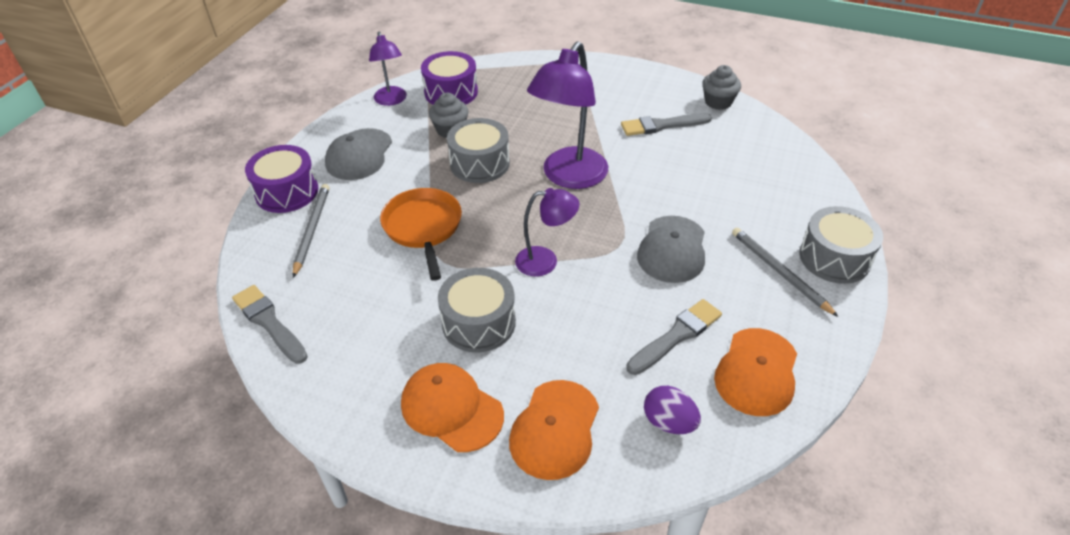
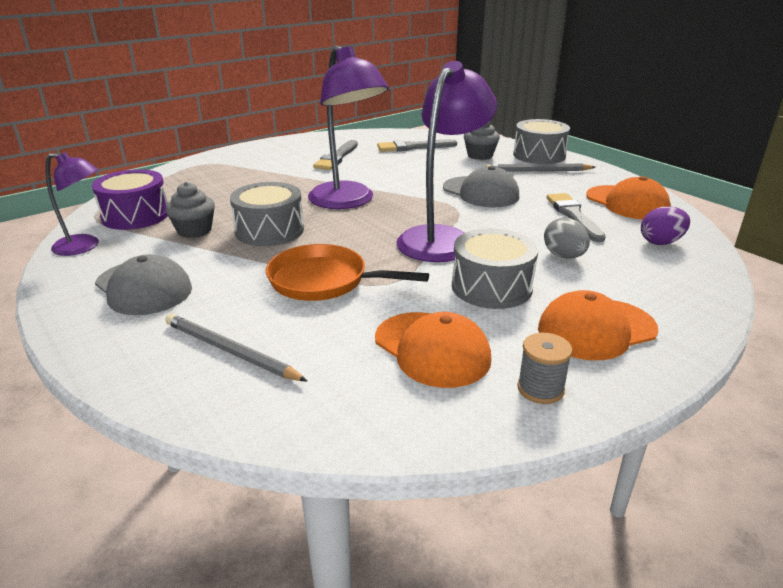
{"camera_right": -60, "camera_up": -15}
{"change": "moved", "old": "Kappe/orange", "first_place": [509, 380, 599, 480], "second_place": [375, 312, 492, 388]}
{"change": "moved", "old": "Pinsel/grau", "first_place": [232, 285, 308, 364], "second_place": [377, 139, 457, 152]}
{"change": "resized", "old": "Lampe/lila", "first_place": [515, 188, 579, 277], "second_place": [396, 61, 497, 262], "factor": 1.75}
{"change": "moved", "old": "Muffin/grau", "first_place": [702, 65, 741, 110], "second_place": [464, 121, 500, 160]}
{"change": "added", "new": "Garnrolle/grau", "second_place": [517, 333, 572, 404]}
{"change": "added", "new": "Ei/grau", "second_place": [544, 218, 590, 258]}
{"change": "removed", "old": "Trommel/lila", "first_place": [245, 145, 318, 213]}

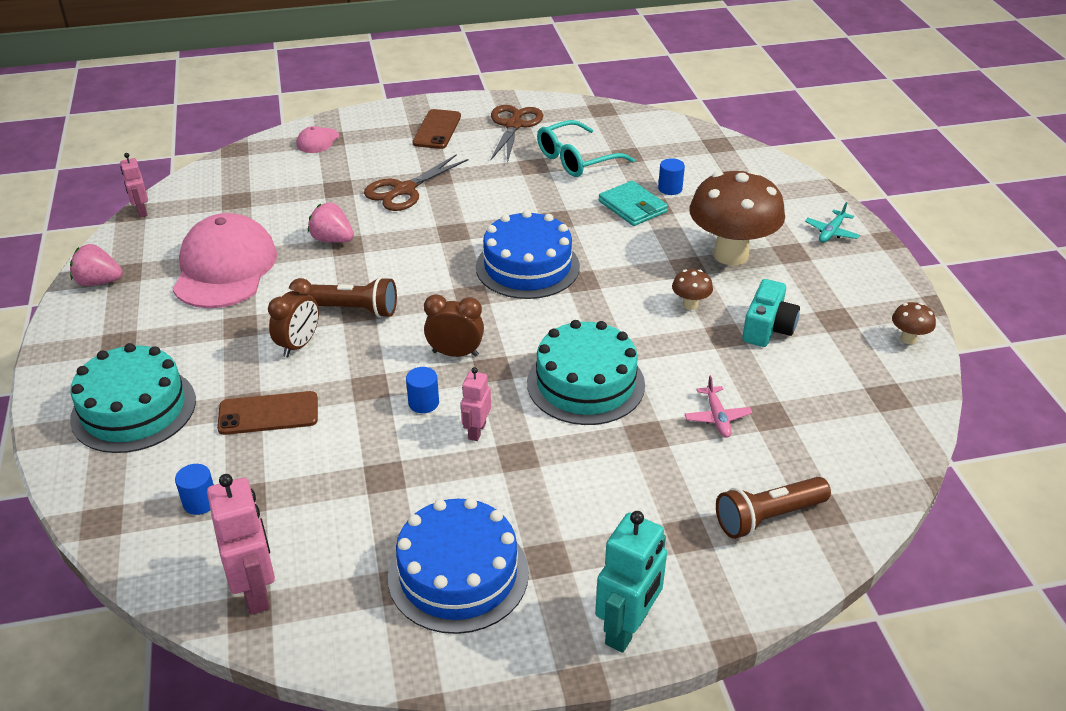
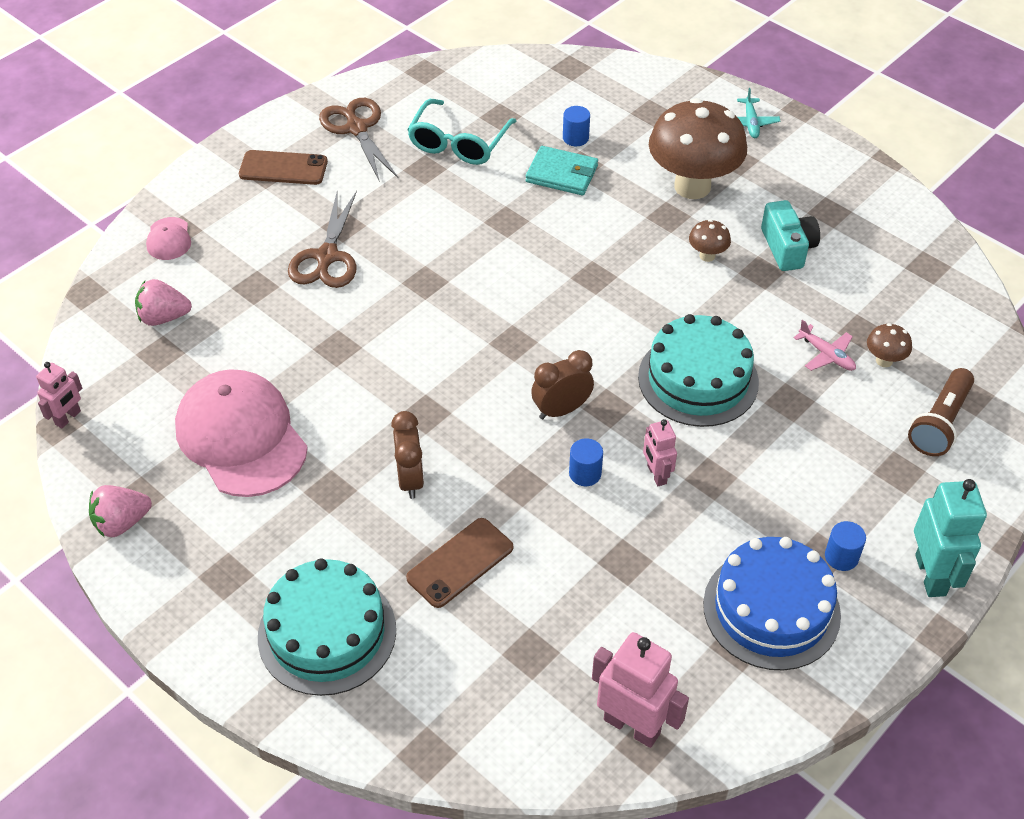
{"camera_right": -35, "camera_up": 10}
{"change": "turned", "old": "Roboter/rosa", "first_place": [120, 153, 148, 217], "second_place": [36, 362, 82, 429], "degrees": -90}
{"change": "moved", "old": "Erdbeere/rosa", "first_place": [308, 203, 354, 243], "second_place": [135, 279, 192, 326]}
{"change": "turned", "old": "Handy/braun", "first_place": [412, 109, 461, 149], "second_place": [239, 150, 328, 185], "degrees": -60}
{"change": "moved", "old": "Vollzylinder/blau", "first_place": [175, 464, 214, 515], "second_place": [825, 521, 866, 571]}
{"change": "moved", "old": "Pilz/braun", "first_place": [892, 302, 936, 344], "second_place": [867, 323, 912, 367]}
{"change": "removed", "old": "Taschenlampe/braun", "first_place": [305, 277, 397, 318]}
{"change": "removed", "old": "Kuchen/blau", "first_place": [476, 210, 580, 299]}

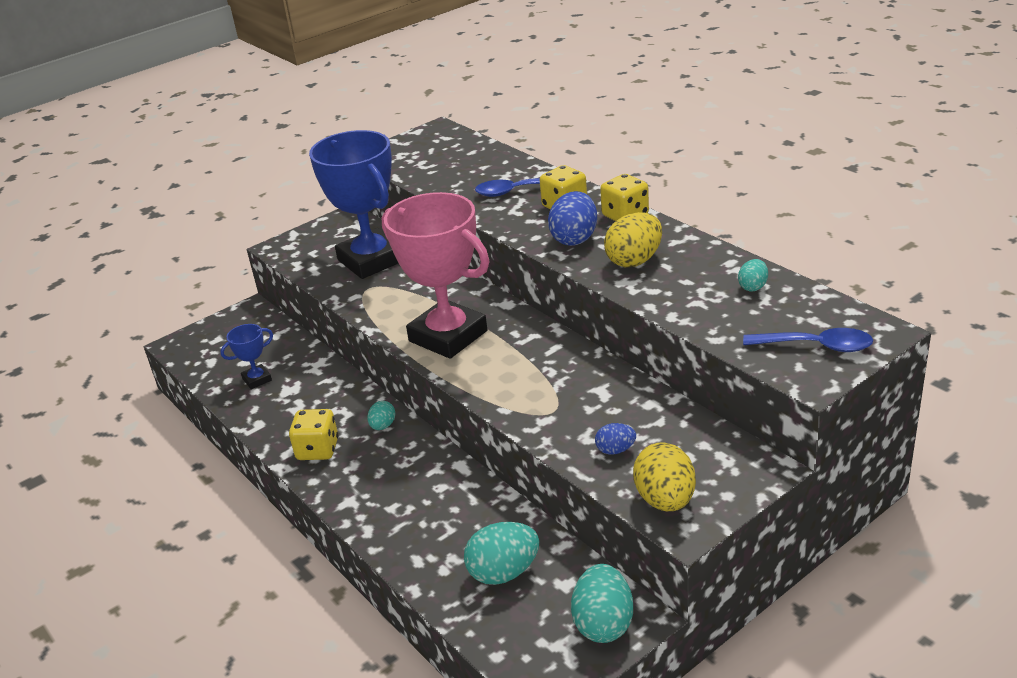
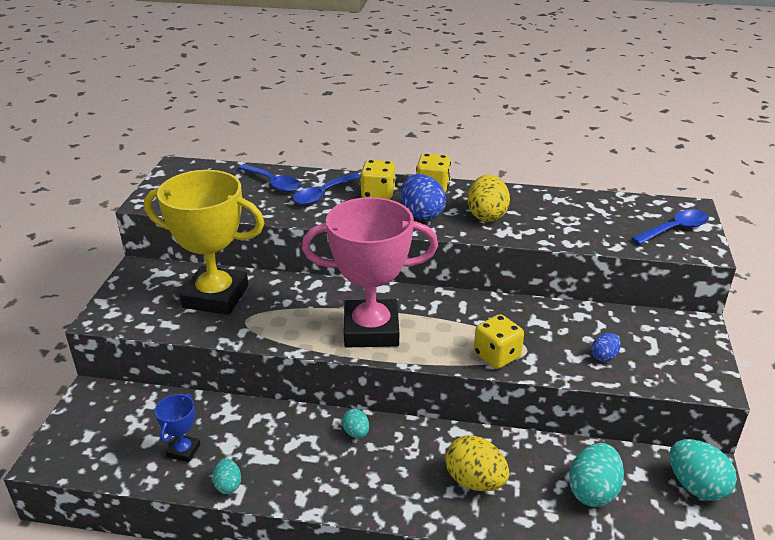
{"camera_right": -45, "camera_up": 0}
{"change": "recoloured", "old": "Pokal/blau", "new": "Pokal/gelb", "first_place": [309, 130, 398, 279], "second_place": [144, 170, 264, 315]}
{"change": "moved", "old": "Ei/türkis", "first_place": [738, 259, 768, 292], "second_place": [213, 458, 241, 494]}
{"change": "added", "new": "Löffel/blau", "second_place": [238, 164, 301, 193]}
{"change": "moved", "old": "Ei/gelb", "first_place": [633, 442, 696, 512], "second_place": [445, 435, 509, 491]}
{"change": "moved", "old": "Spielwürfel/gelb", "first_place": [289, 409, 338, 460], "second_place": [474, 314, 524, 369]}

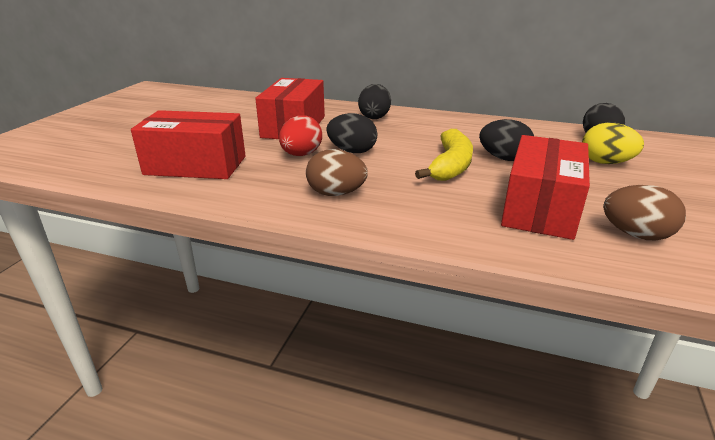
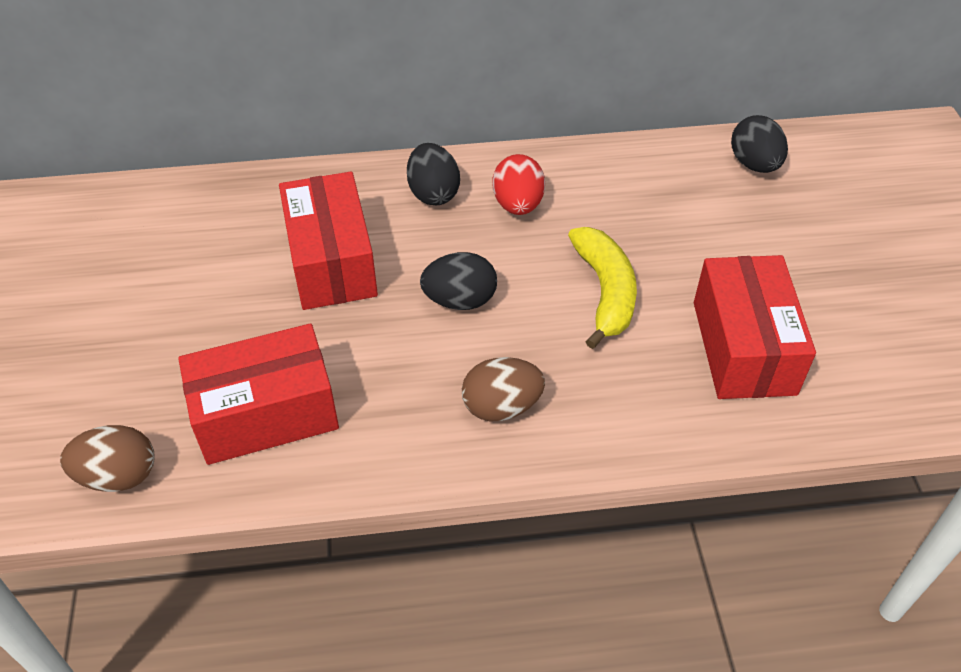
{"camera_right": -25, "camera_up": 20}
{"change": "moved", "old": "Ei/braun", "first_place": [603, 185, 686, 241], "second_place": [60, 425, 154, 492]}
{"change": "moved", "old": "Ei/rot", "first_place": [279, 115, 322, 156], "second_place": [492, 154, 545, 215]}
{"change": "removed", "old": "Ei/schwarz", "first_place": [479, 119, 534, 161]}
{"change": "removed", "old": "Ei/gelb", "first_place": [582, 123, 644, 164]}

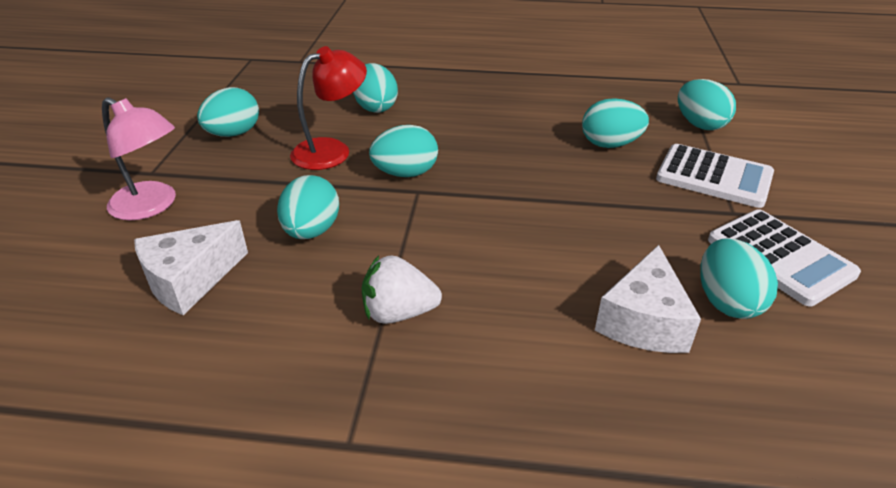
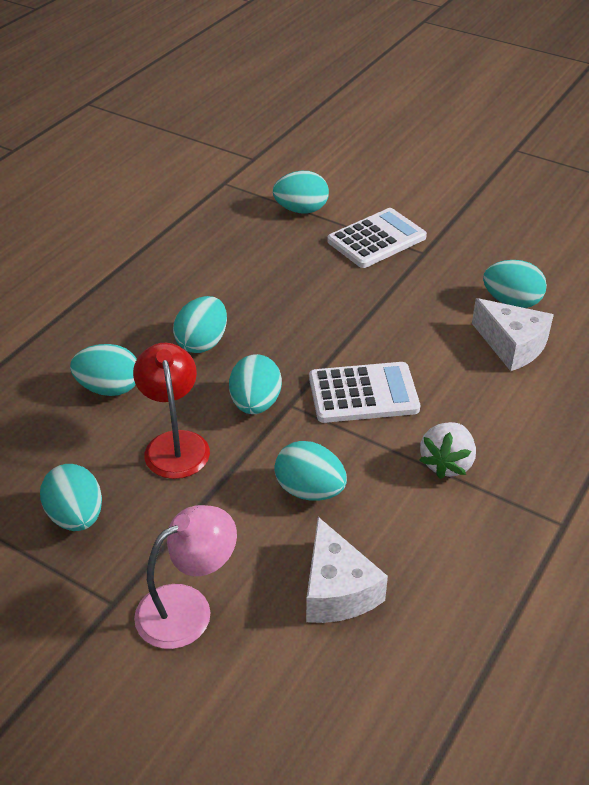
{"camera_right": -65, "camera_up": 5}
{"change": "moved", "old": "Ei/türkis", "first_place": [582, 98, 649, 148], "second_place": [173, 296, 227, 353]}
{"change": "moved", "old": "Taschenrechner/weiß", "first_place": [708, 209, 861, 306], "second_place": [309, 362, 420, 423]}

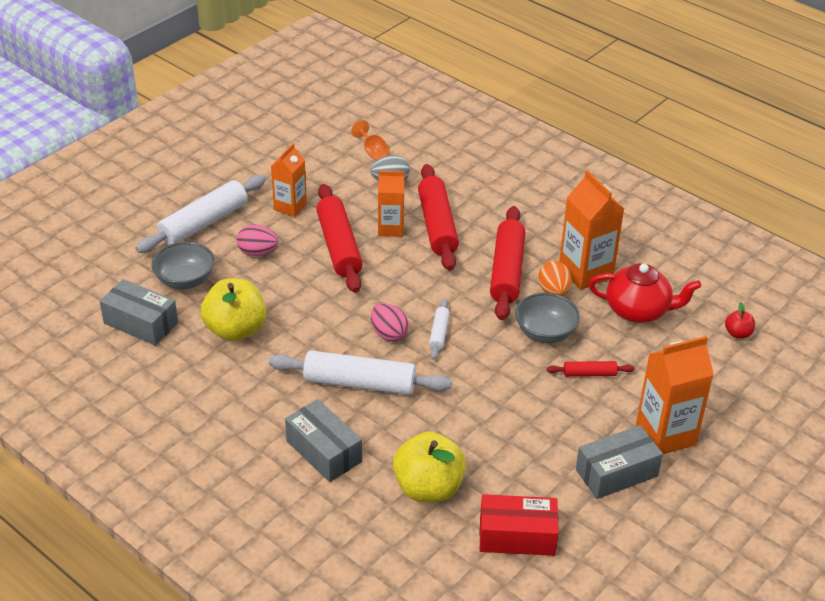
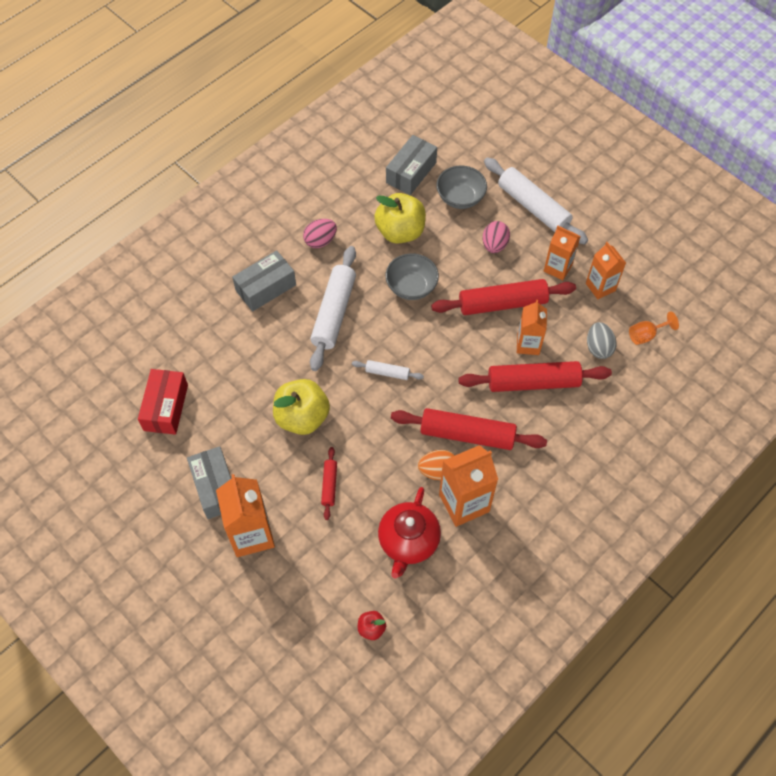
{"camera_right": 95, "camera_up": 20}
{"change": "moved", "old": "Apfel/gelb", "first_place": [393, 432, 466, 502], "second_place": [273, 379, 330, 435]}
{"change": "moved", "old": "Ei/rosa", "first_place": [371, 303, 409, 342], "second_place": [303, 219, 337, 248]}
{"change": "moved", "old": "Schüssel/grau", "first_place": [515, 293, 580, 343], "second_place": [385, 253, 439, 300]}
{"change": "added", "new": "Getränkekarton/orange", "second_place": [586, 242, 626, 299]}

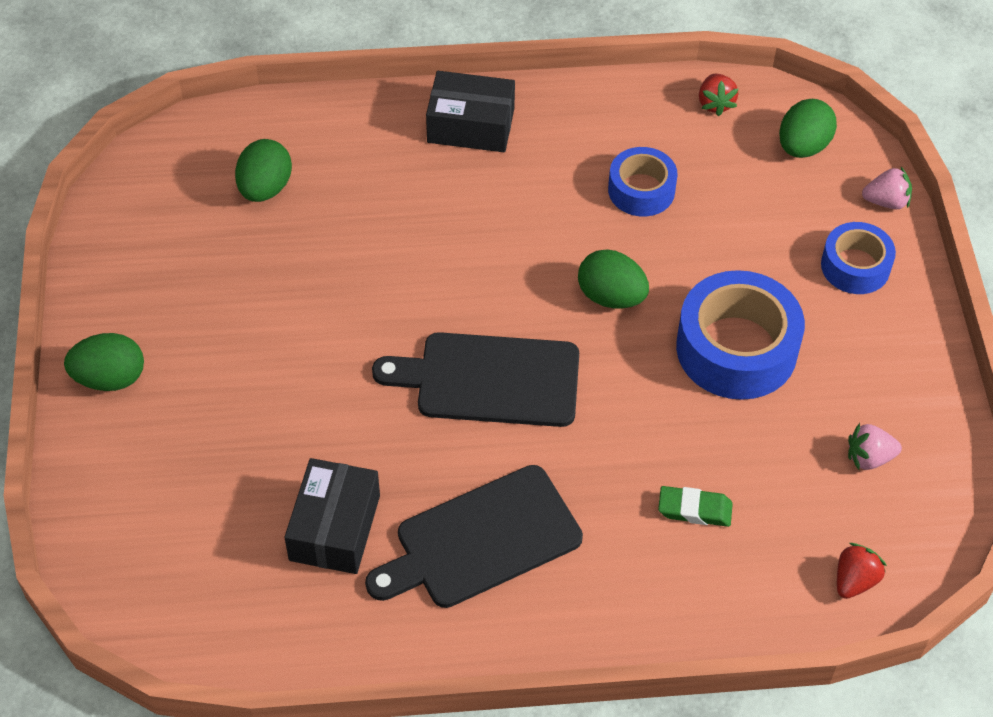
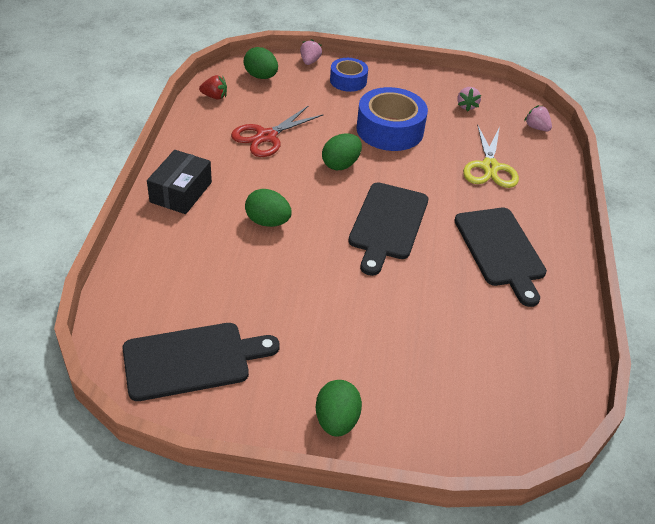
{"camera_right": -80, "camera_up": -10}
{"change": "added", "new": "Schneidebrett/schwarz", "second_place": [123, 323, 280, 401]}
{"change": "replaced", "old": "Klebeband/blau", "new": "Schere/rot", "first_place": [608, 147, 678, 217], "second_place": [231, 105, 324, 157]}
{"change": "moved", "old": "Ei/grün", "first_place": [235, 139, 292, 202], "second_place": [245, 189, 292, 227]}
{"change": "replaced", "old": "Radiergummi/grün", "new": "Schere/gelb", "first_place": [658, 486, 733, 527], "second_place": [463, 125, 519, 188]}
{"change": "recoloured", "old": "Erdbeere/rot", "new": "Erdbeere/rosa", "first_place": [837, 543, 887, 599], "second_place": [524, 105, 552, 131]}
{"change": "removed", "old": "Schachtel/schwarz", "first_place": [284, 458, 380, 574]}

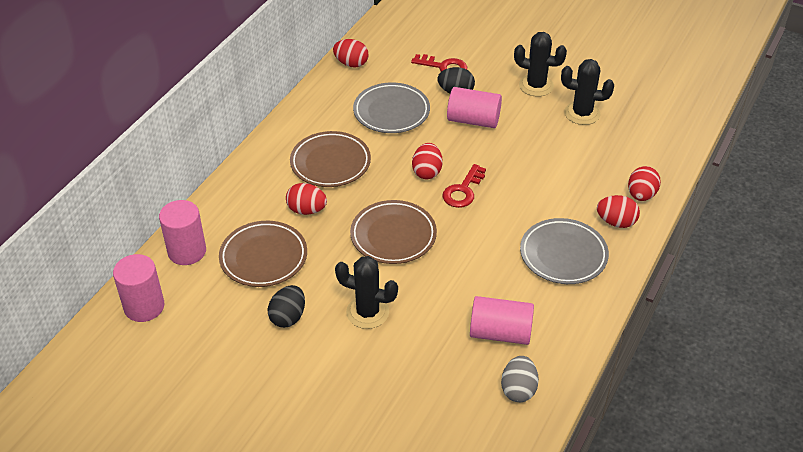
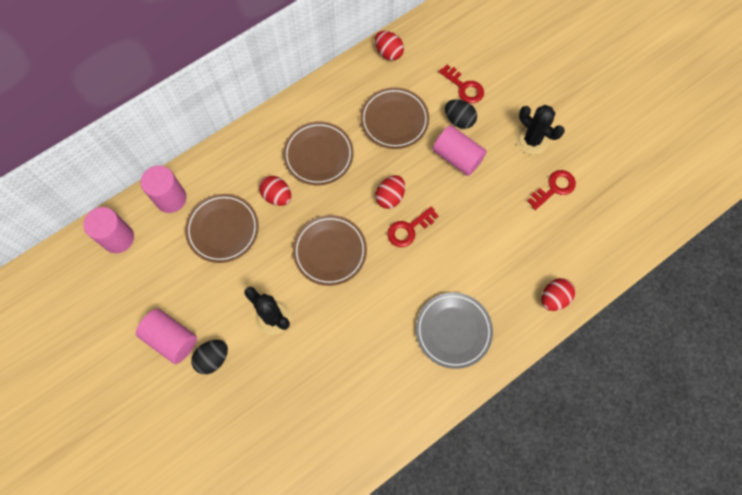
{"camera_right": 25, "camera_up": 25}
{"change": "moved", "old": "Vollzylinder/rosa", "first_place": [470, 296, 534, 345], "second_place": [136, 309, 197, 364]}
{"change": "moved", "old": "Ei/schwarz", "first_place": [268, 285, 305, 328], "second_place": [191, 340, 228, 374]}
{"change": "recoloured", "old": "Teller/grau", "new": "Teller/braun", "first_place": [353, 83, 430, 133], "second_place": [360, 87, 429, 149]}
{"change": "replaced", "old": "Kaktus/schwarz", "new": "Schlüssel/rot", "first_place": [561, 59, 614, 125], "second_place": [528, 170, 576, 210]}
{"change": "removed", "old": "Ei/grau", "first_place": [501, 356, 539, 402]}
{"change": "removed", "old": "Ei/rot", "first_place": [597, 195, 640, 228]}

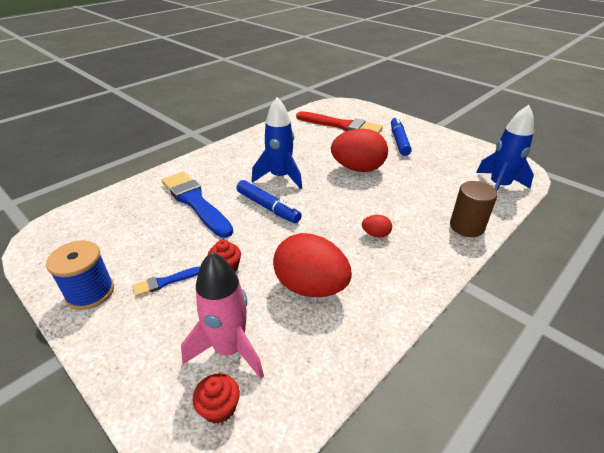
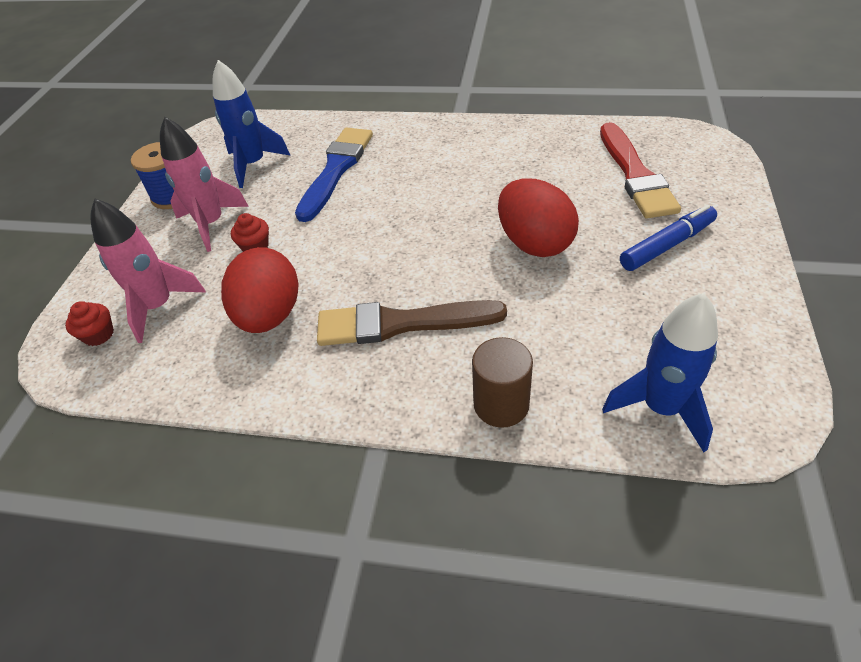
{"camera_right": 60, "camera_up": 10}
{"change": "replaced", "old": "Pinsel/blau", "new": "Rakete/rosa", "first_place": [133, 266, 200, 297], "second_place": [160, 117, 249, 252]}
{"change": "moved", "old": "Rakete/blau", "first_place": [252, 97, 302, 189], "second_place": [213, 60, 291, 188]}
{"change": "replaced", "old": "Ei/rot", "new": "Pinsel/braun", "first_place": [362, 215, 392, 238], "second_place": [317, 300, 507, 346]}
{"change": "removed", "old": "Filzstift/blau", "first_place": [236, 180, 302, 223]}

